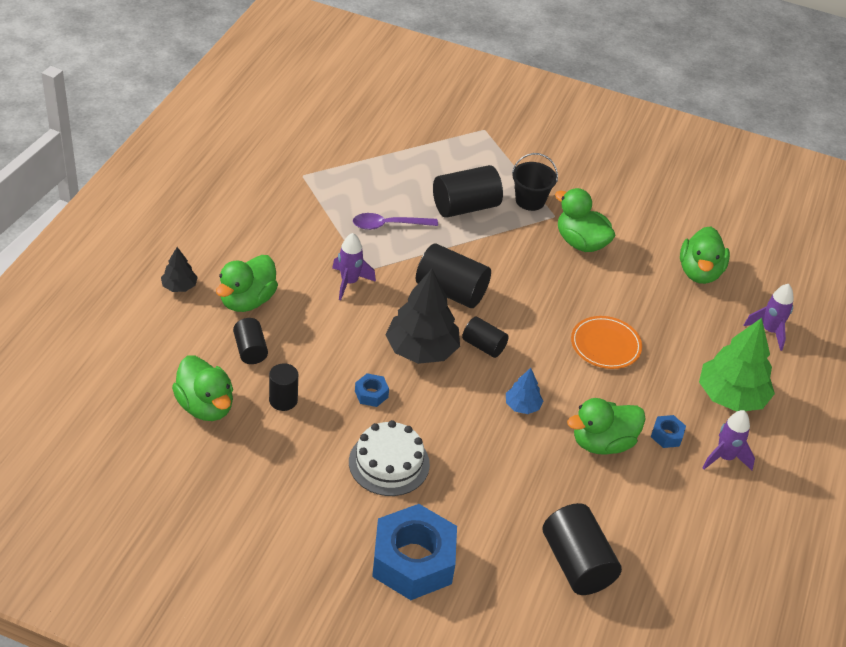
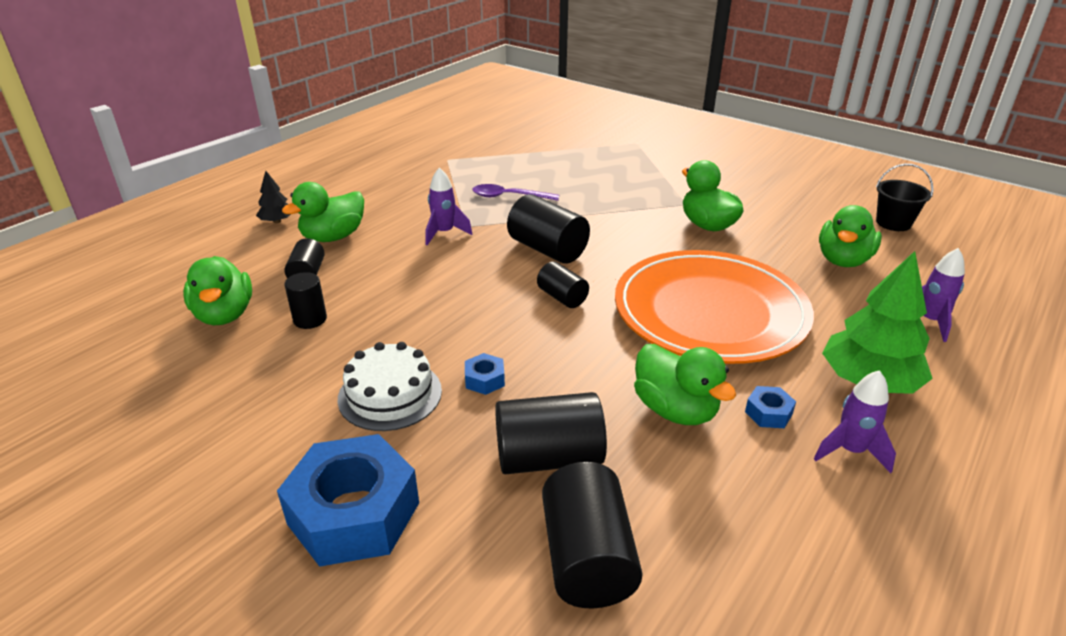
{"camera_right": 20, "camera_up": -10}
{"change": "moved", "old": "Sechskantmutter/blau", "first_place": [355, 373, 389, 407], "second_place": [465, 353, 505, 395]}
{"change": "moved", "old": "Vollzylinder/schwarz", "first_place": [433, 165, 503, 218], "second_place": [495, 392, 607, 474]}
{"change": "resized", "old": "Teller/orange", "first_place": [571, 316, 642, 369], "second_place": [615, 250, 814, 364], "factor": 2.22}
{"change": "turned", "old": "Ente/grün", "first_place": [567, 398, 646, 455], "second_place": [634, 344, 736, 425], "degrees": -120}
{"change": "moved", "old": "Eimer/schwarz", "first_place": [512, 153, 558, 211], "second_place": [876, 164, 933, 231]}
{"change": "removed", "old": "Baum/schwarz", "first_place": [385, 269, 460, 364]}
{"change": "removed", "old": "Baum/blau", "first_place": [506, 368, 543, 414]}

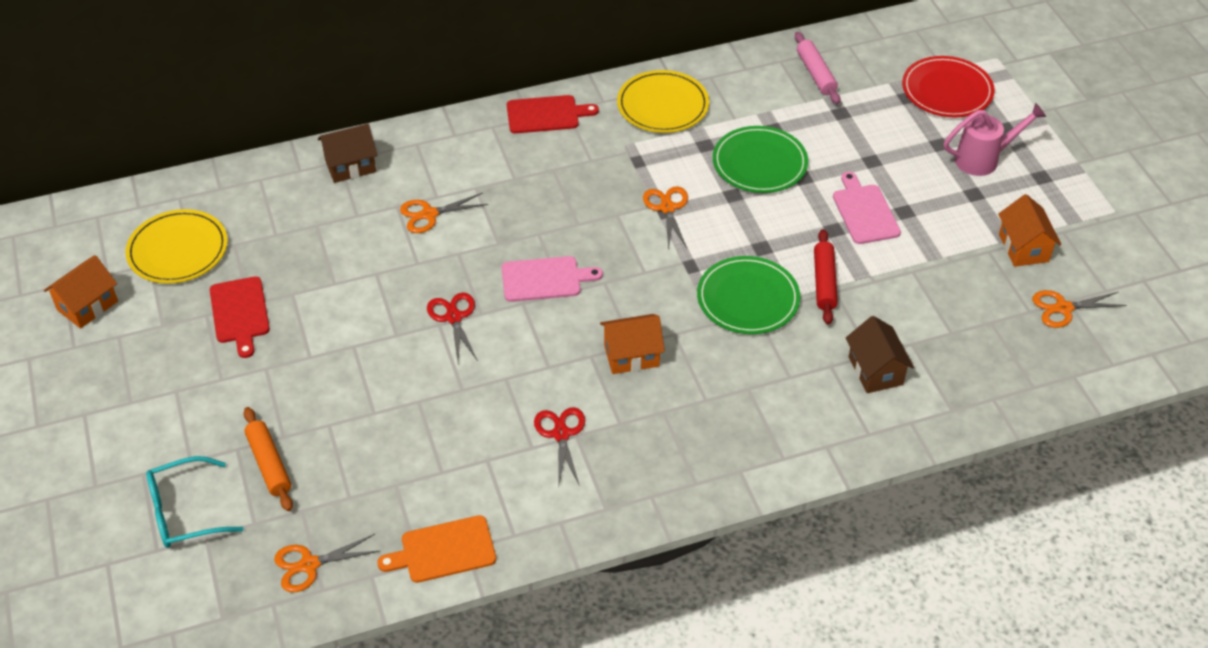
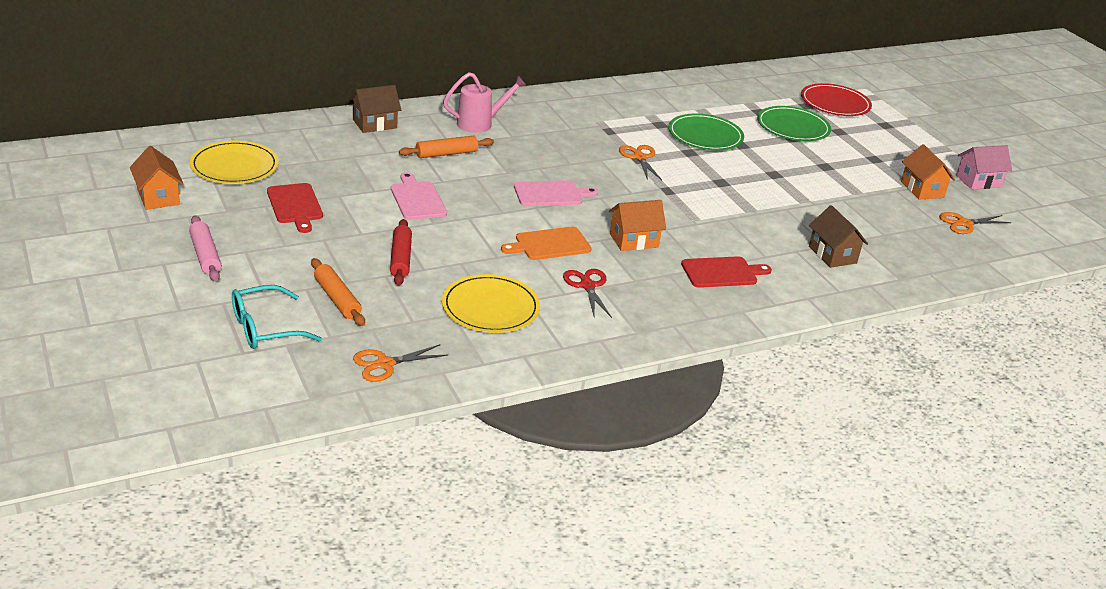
{"camera_right": -10, "camera_up": -15}
{"change": "turned", "old": "Haus/orange", "first_place": [44, 255, 118, 329], "second_place": [130, 146, 183, 210], "degrees": -60}
{"change": "moved", "old": "Nudelholz/rosa", "first_place": [795, 32, 840, 104], "second_place": [189, 216, 221, 282]}
{"change": "moved", "old": "Nudelholz/rot", "first_place": [814, 229, 838, 325], "second_place": [390, 219, 412, 286]}
{"change": "moved", "old": "Schneidebrett/rosa", "first_place": [833, 172, 901, 244], "second_place": [391, 172, 447, 220]}
{"change": "replaced", "old": "Schere/orange", "new": "Nudelholz/orange", "first_place": [400, 193, 488, 233], "second_place": [399, 136, 494, 158]}
{"change": "moved", "old": "Teller/gelb", "first_place": [617, 70, 709, 133], "second_place": [442, 274, 540, 333]}
{"change": "moved", "old": "Gießkanne/rosa", "first_place": [944, 103, 1046, 176], "second_place": [443, 72, 527, 133]}
{"change": "moved", "old": "Schneidebrett/orange", "first_place": [377, 515, 496, 583], "second_place": [501, 226, 591, 260]}
{"change": "moved", "old": "Schneidebrett/rot", "first_place": [507, 95, 599, 133], "second_place": [681, 256, 772, 288]}
{"change": "moved", "old": "Teller/grün", "first_place": [697, 256, 800, 334], "second_place": [757, 106, 831, 141]}
{"change": "added", "new": "Haus/rosa", "second_place": [956, 145, 1012, 189]}
{"change": "removed", "old": "Schere/rot", "first_place": [427, 292, 478, 361]}

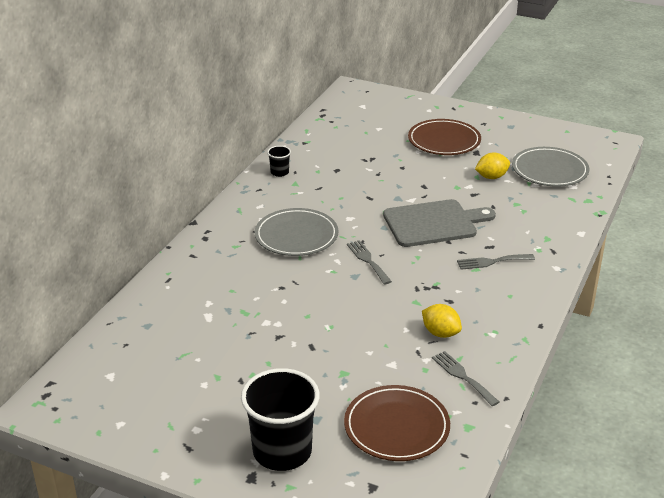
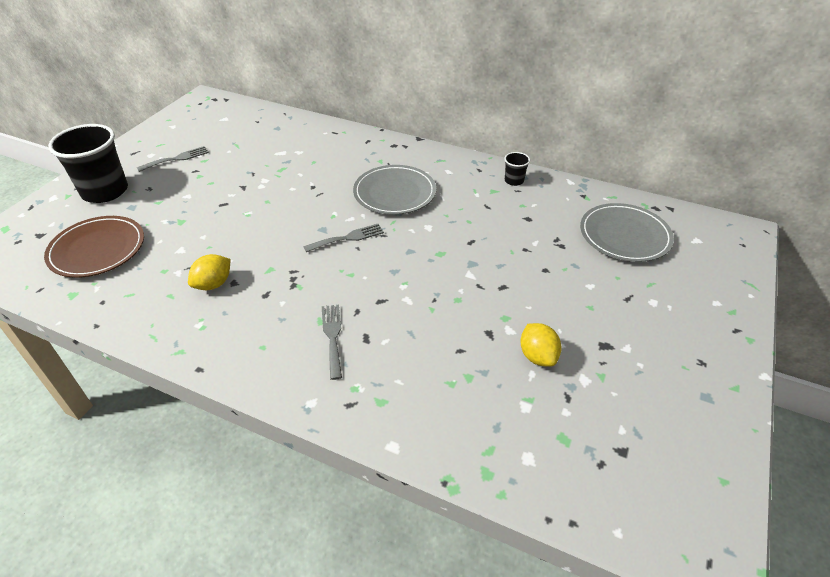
{"camera_right": 90, "camera_up": 10}
{"change": "moved", "old": "Gabel/grau", "first_place": [432, 351, 499, 406], "second_place": [137, 146, 209, 172]}
{"change": "moved", "old": "Teller/grau", "first_place": [512, 147, 589, 187], "second_place": [580, 203, 674, 262]}
{"change": "removed", "old": "Schneidebrett/grau", "first_place": [383, 199, 496, 247]}
{"change": "removed", "old": "Teller/braun", "first_place": [408, 119, 481, 155]}

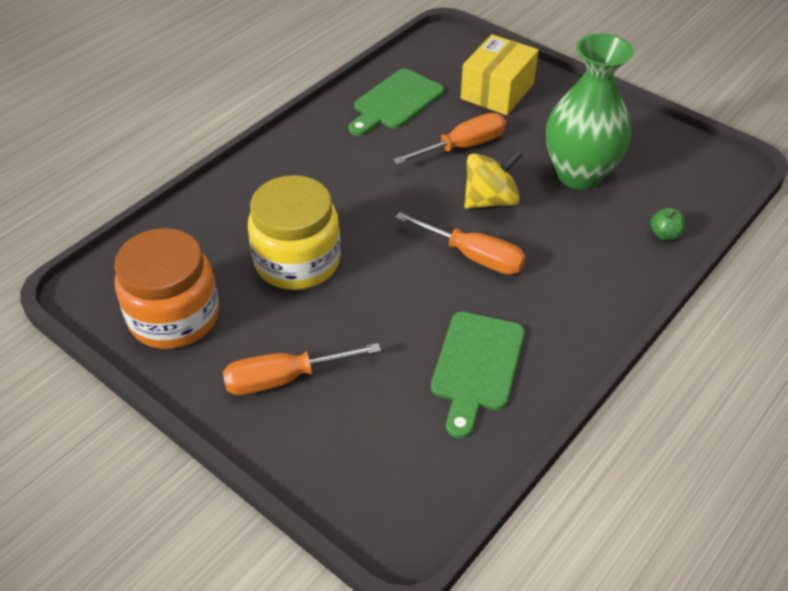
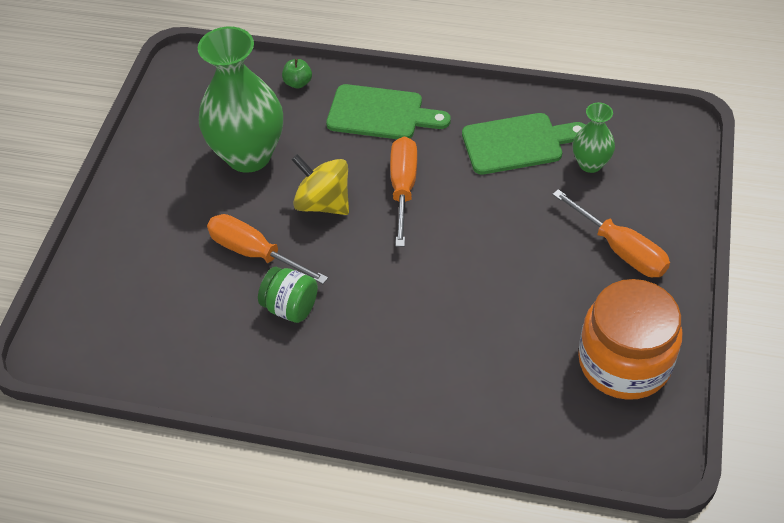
{"camera_right": -115, "camera_up": 5}
{"change": "added", "new": "Einmachglas/grün", "second_place": [258, 267, 318, 323]}
{"change": "moved", "old": "Schneidebrett/grün", "first_place": [349, 69, 444, 136], "second_place": [326, 84, 451, 139]}
{"change": "added", "new": "Vase/grün", "second_place": [573, 103, 615, 173]}
{"change": "removed", "old": "Einmachglas/gelb", "first_place": [248, 175, 341, 290]}
{"change": "removed", "old": "Schachtel/gelb", "first_place": [461, 34, 539, 115]}

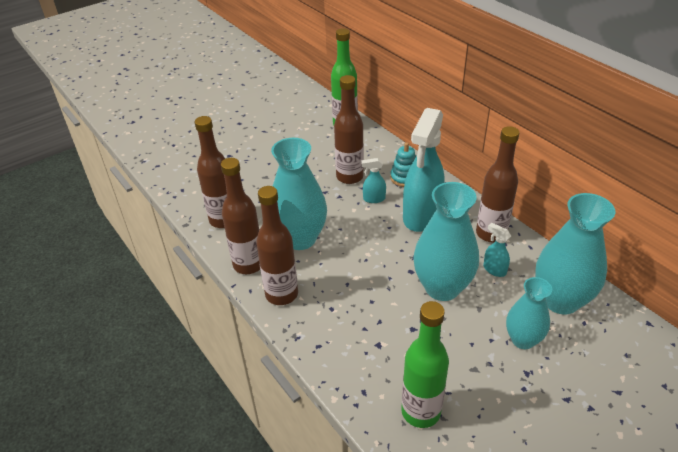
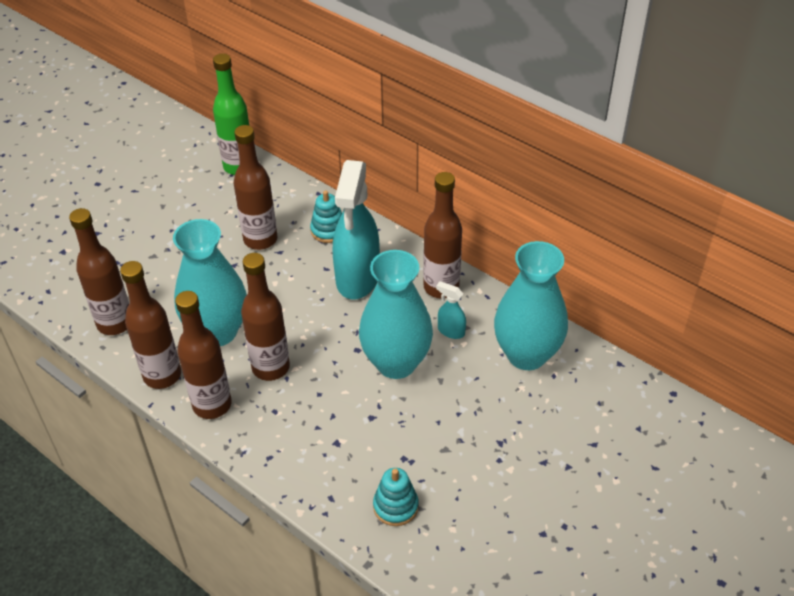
{"camera_right": -15, "camera_up": 5}
{"change": "added", "new": "Flasche/braun", "second_place": [241, 253, 290, 381]}
{"change": "replaced", "old": "Flasche/grün", "new": "Stapelspielzeug/türkis", "first_place": [401, 301, 449, 428], "second_place": [373, 468, 419, 526]}
{"change": "removed", "old": "Sprühflasche/türkis", "first_place": [361, 158, 386, 203]}
{"change": "removed", "old": "Vase/türkis", "first_place": [506, 277, 552, 349]}

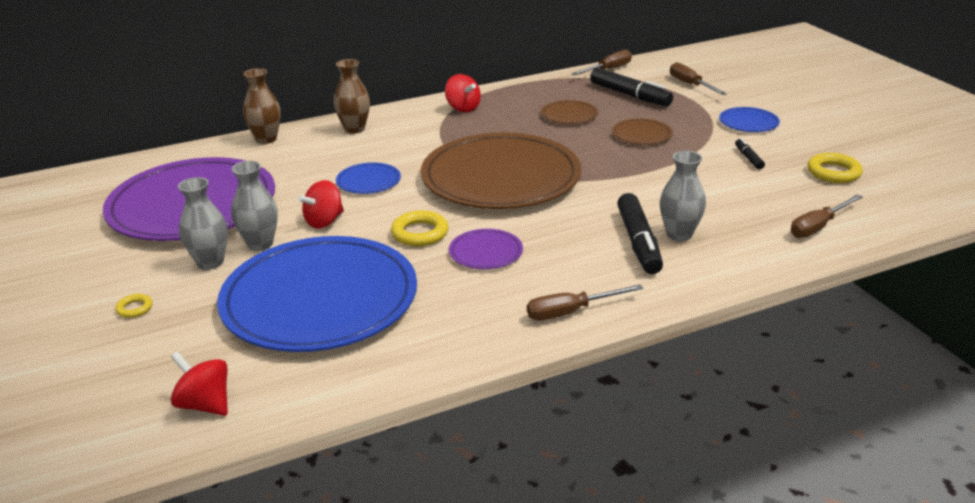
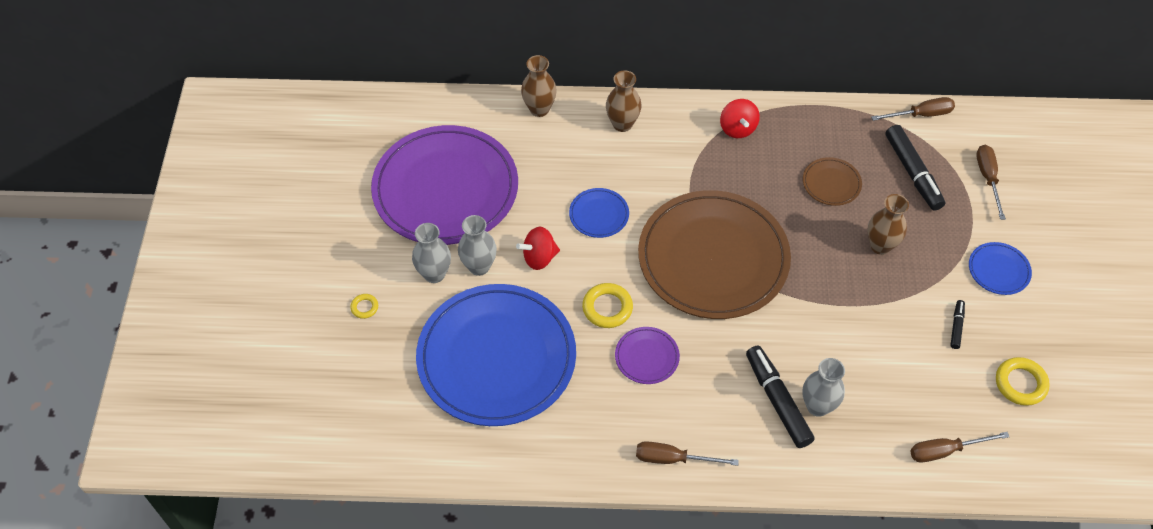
{"camera_right": 25, "camera_up": 25}
{"change": "turned", "old": "Filzstift/schwarz", "first_place": [617, 193, 663, 274], "second_place": [746, 346, 815, 448], "degrees": 135}
{"change": "replaced", "old": "Teller/braun", "new": "Vase/braun", "first_place": [612, 118, 673, 145], "second_place": [867, 194, 909, 255]}
{"change": "removed", "old": "Kreisel/rot", "first_place": [171, 351, 228, 416]}

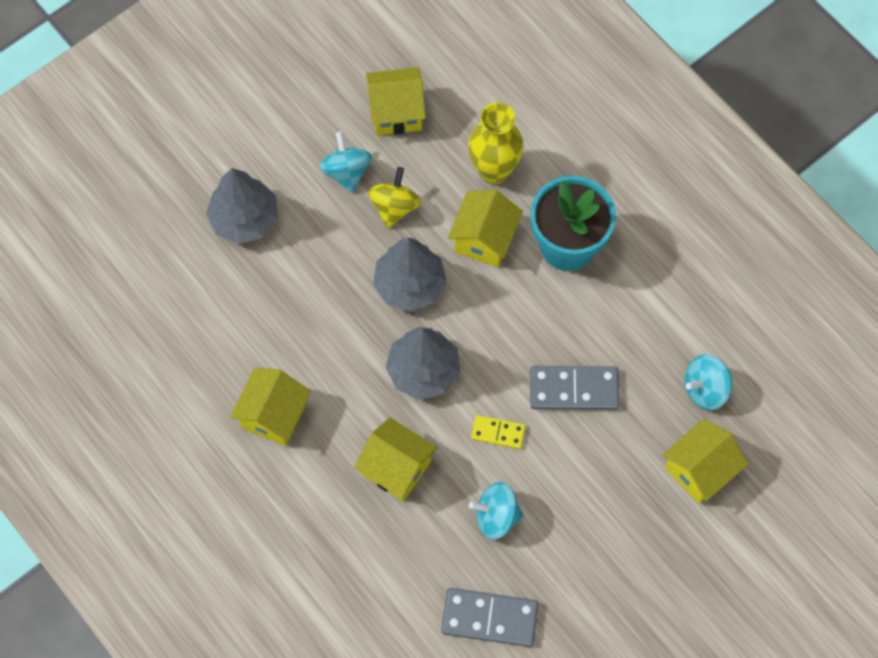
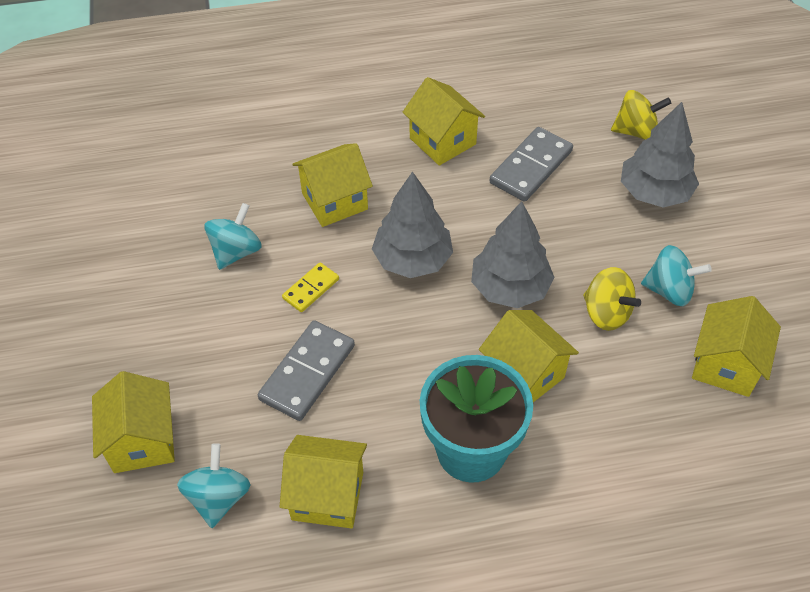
{"camera_right": 120, "camera_up": -15}
{"change": "added", "new": "Haus/gelb", "second_place": [280, 435, 367, 529]}
{"change": "moved", "old": "Dominostein/grau", "first_place": [441, 588, 539, 647], "second_place": [489, 127, 573, 202]}
{"change": "added", "new": "Kreisel/gelb", "second_place": [611, 90, 671, 140]}
{"change": "removed", "old": "Vase/gelb", "first_place": [468, 103, 524, 184]}

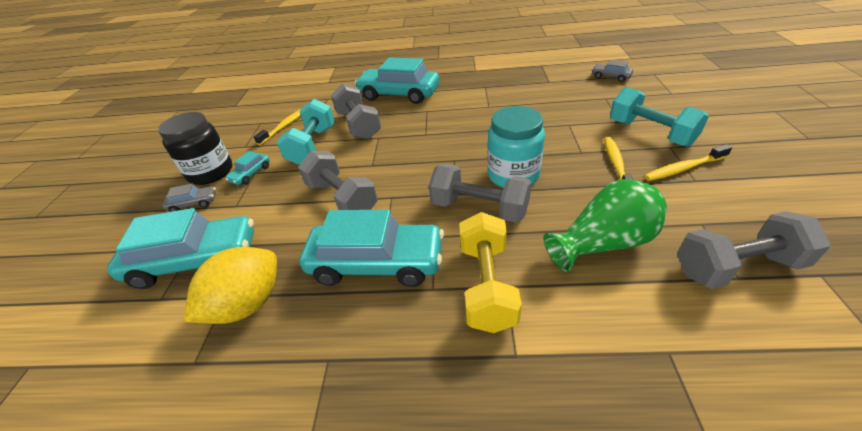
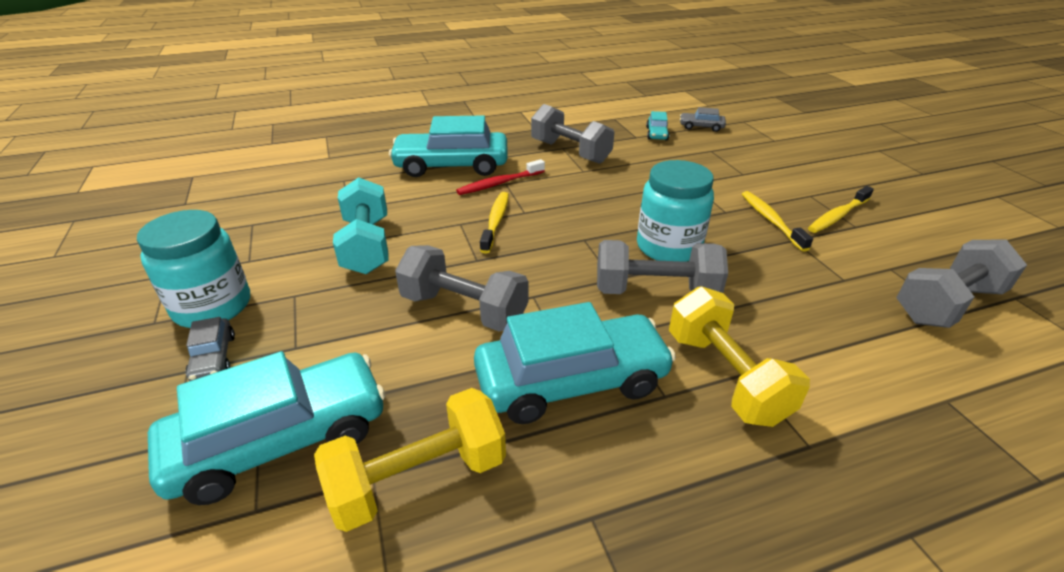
{"camera_right": -25, "camera_up": -5}
{"change": "recoloured", "old": "Einmachglas/schwarz", "new": "Einmachglas/türkis", "first_place": [158, 112, 233, 185], "second_place": [137, 210, 250, 328]}
{"change": "turned", "old": "Auto/grau", "first_place": [162, 183, 216, 212], "second_place": [186, 317, 235, 381], "degrees": 105}
{"change": "replaced", "old": "Zitrone/gelb", "new": "Hantel/gelb", "first_place": [184, 247, 277, 324], "second_place": [314, 388, 506, 532]}
{"change": "added", "new": "Zahnbürste/rot", "second_place": [456, 159, 545, 195]}
{"change": "moved", "old": "Zahnbürste/gelb", "first_place": [254, 109, 301, 145], "second_place": [480, 192, 509, 254]}
{"change": "moved", "old": "Hantel/grau", "first_place": [331, 83, 381, 139], "second_place": [531, 104, 615, 164]}
{"change": "moved", "old": "Auto/türkis", "first_place": [225, 151, 270, 185], "second_place": [646, 111, 670, 140]}
{"change": "removed", "old": "Vase/grün", "first_place": [543, 179, 667, 272]}
{"change": "removed", "old": "Hantel/türkis", "first_place": [610, 87, 709, 147]}

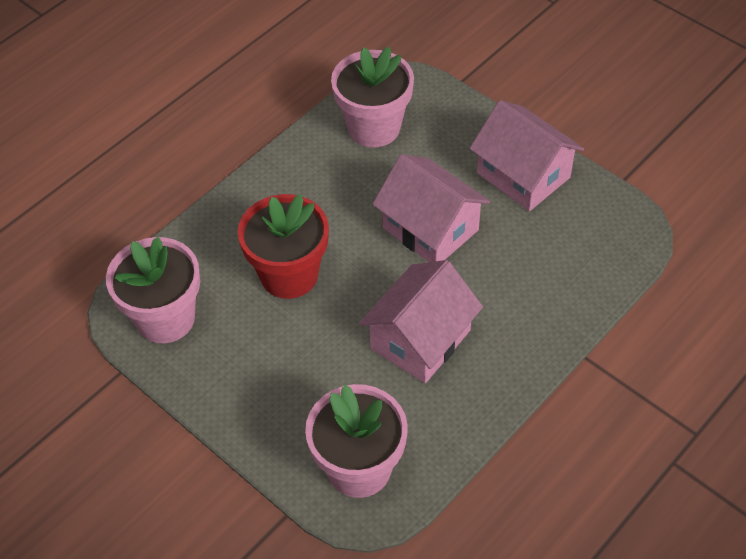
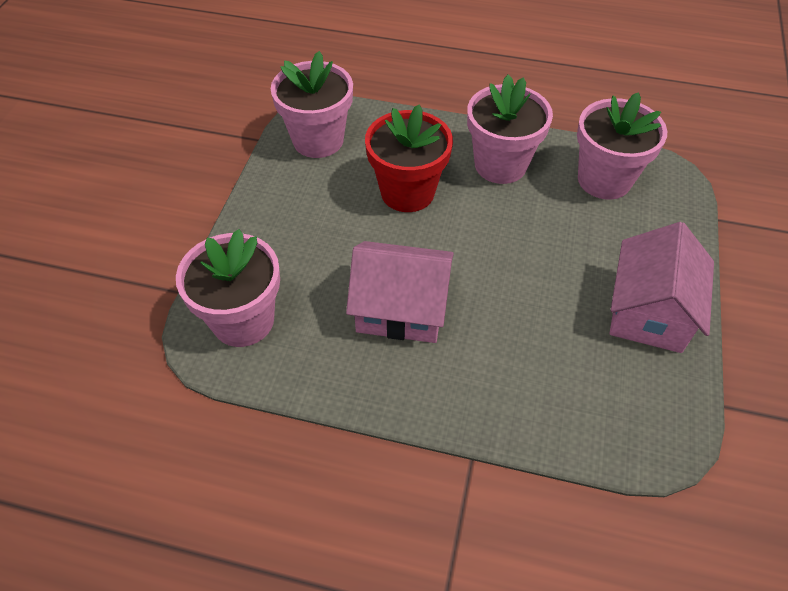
{"camera_right": 60, "camera_up": 0}
{"change": "added", "new": "Blumentopf/rosa", "second_place": [467, 75, 553, 184]}
{"change": "removed", "old": "Haus/rosa", "first_place": [372, 154, 490, 262]}

